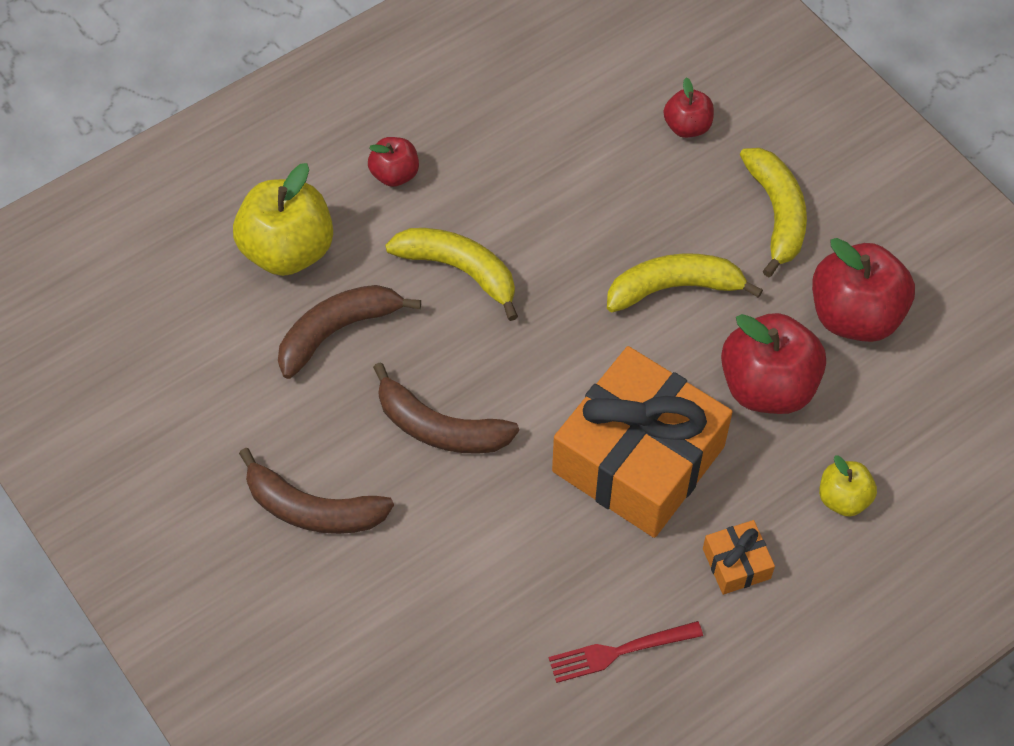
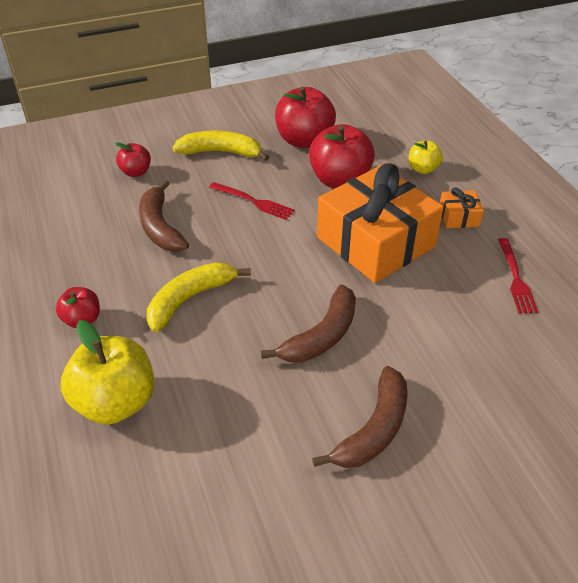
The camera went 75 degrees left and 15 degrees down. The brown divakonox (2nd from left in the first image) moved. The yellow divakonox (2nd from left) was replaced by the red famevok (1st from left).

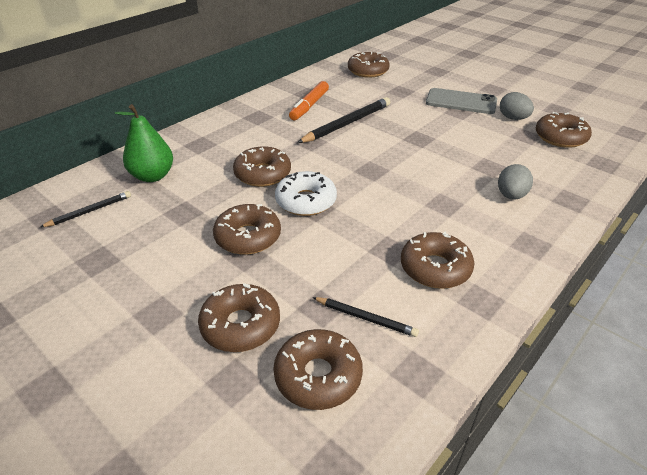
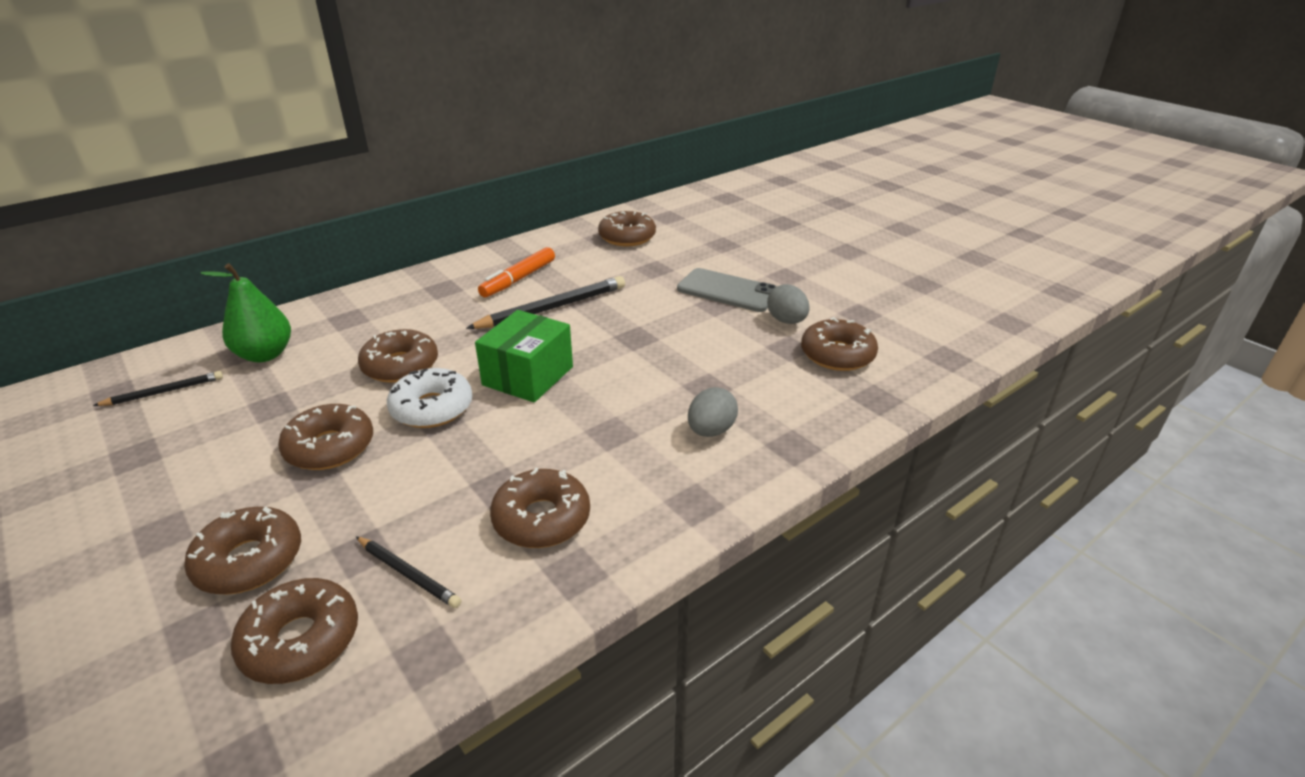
The camera went 10 degrees right and 5 degrees down. The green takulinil appeared.

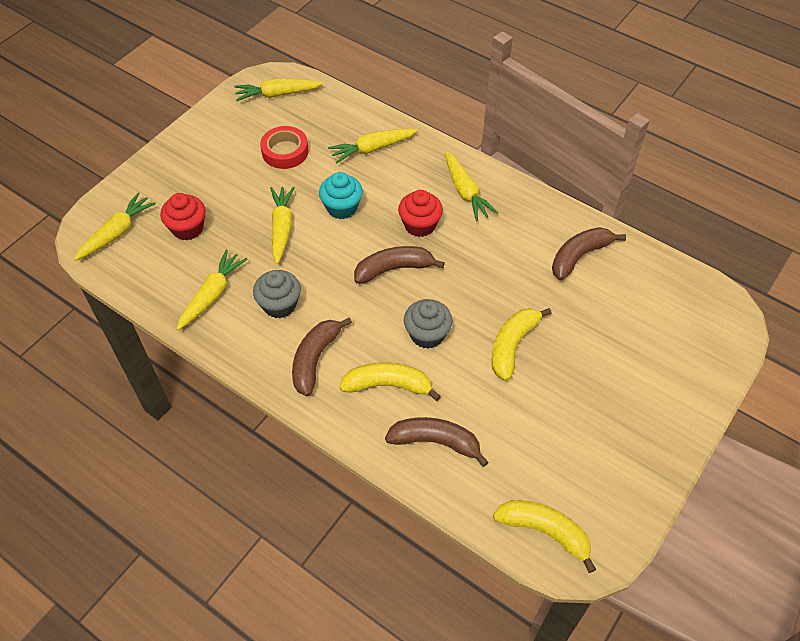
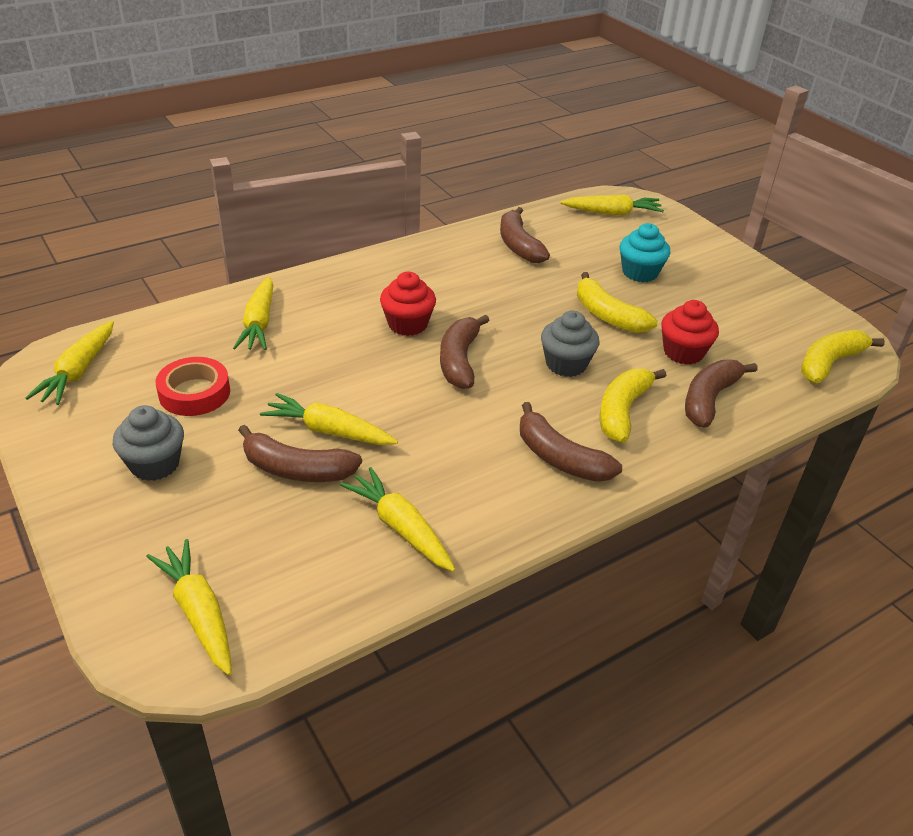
The camera went 70 degrees left and 15 degrees down. The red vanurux (1st from left in the first image) moved. The grey vanurux (1st from left) moved. The turquoise vanurux moved. The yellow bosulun (6th from left) moved. The brown divakonox (1st from left) appeared.

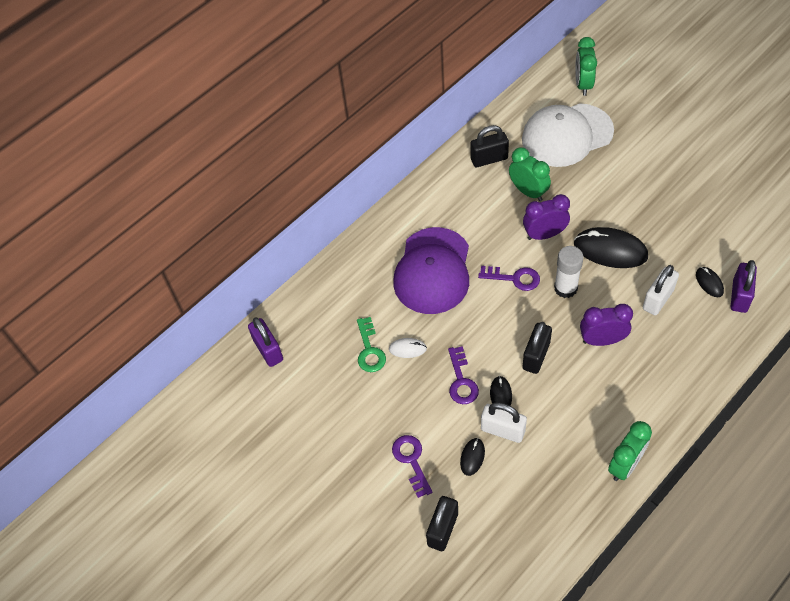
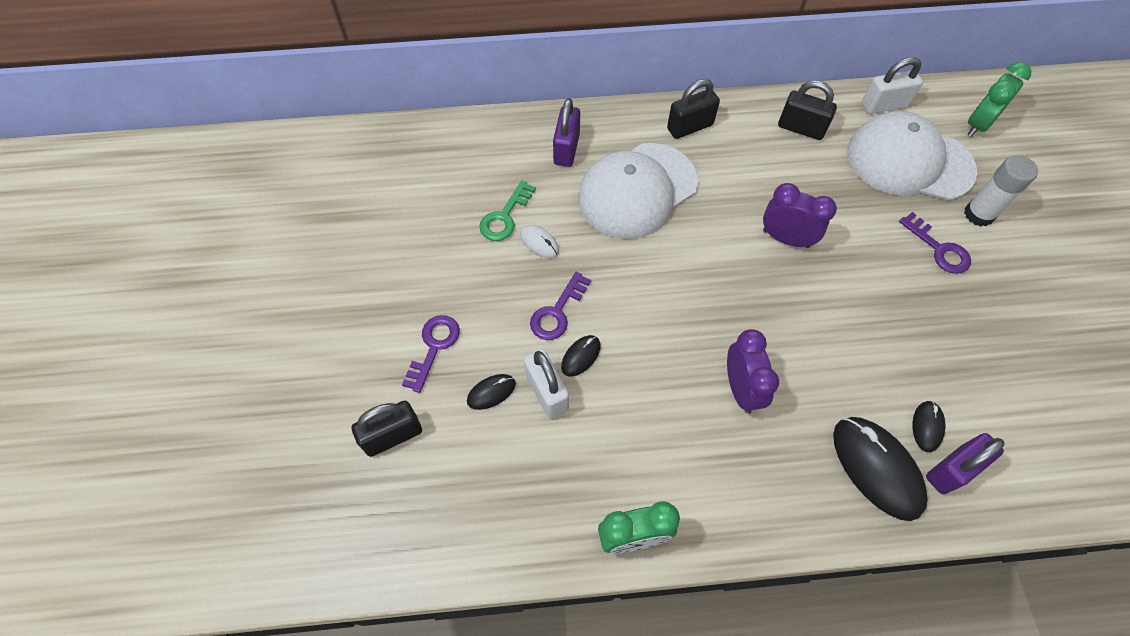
The camera went 35 degrees right and 5 degrees up. The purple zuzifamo (1st from left) moved. The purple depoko became the white depoko (1st from left). The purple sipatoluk (3rd from left) moved. The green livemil (1st from left) disappeared. The black zuzifamo (3rd from left in the first image) moved. The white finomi moved. The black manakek (3rd from left) moved. The purple livemil (2nd from left in the first image) turned 45 degrees clockwise. The white zuzifamo (2nd from left) moved.

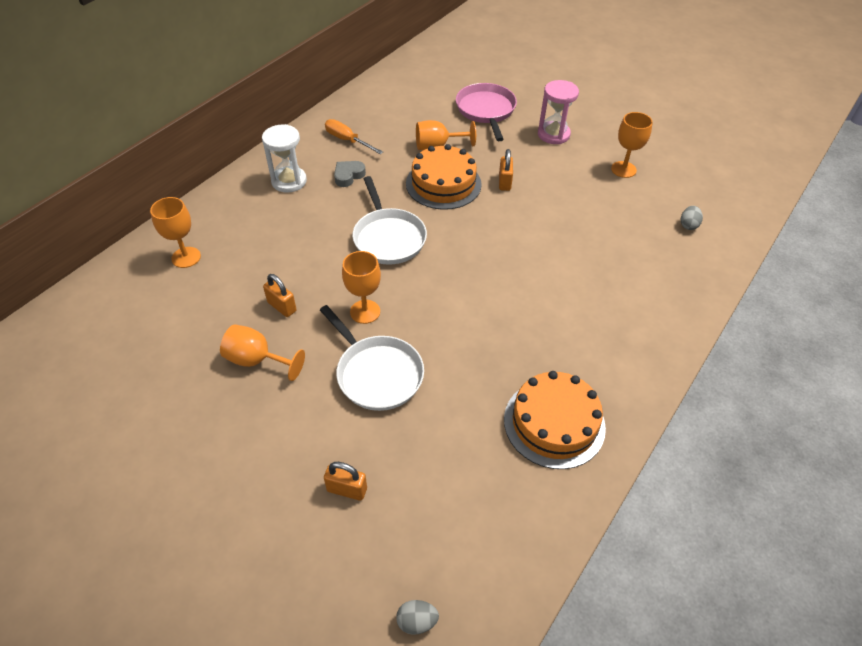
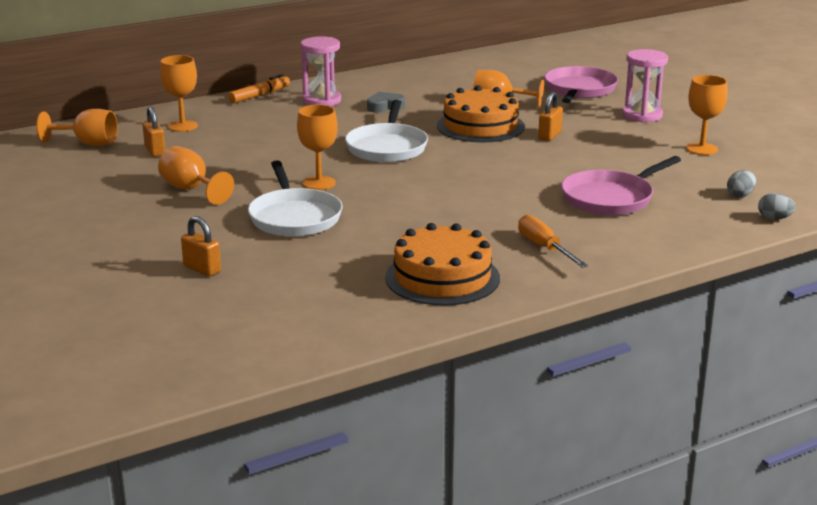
The camera went 25 degrees right and 25 degrees down. The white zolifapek became the pink zolifapek (1st from left). The orange zuzifamo (1st from left) moved. The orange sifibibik moved. The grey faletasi (1st from left in the first image) moved. The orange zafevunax (1st from left) appeared. The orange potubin appeared. The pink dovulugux (2nd from left) appeared.

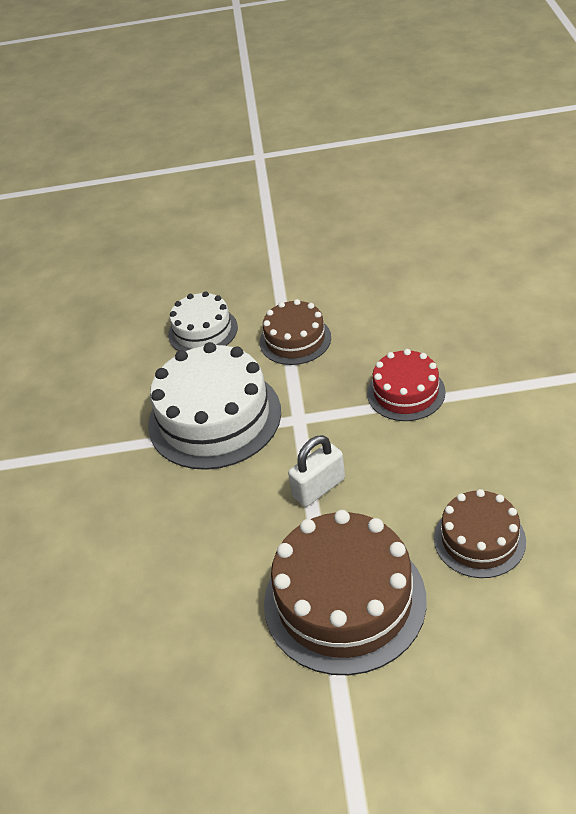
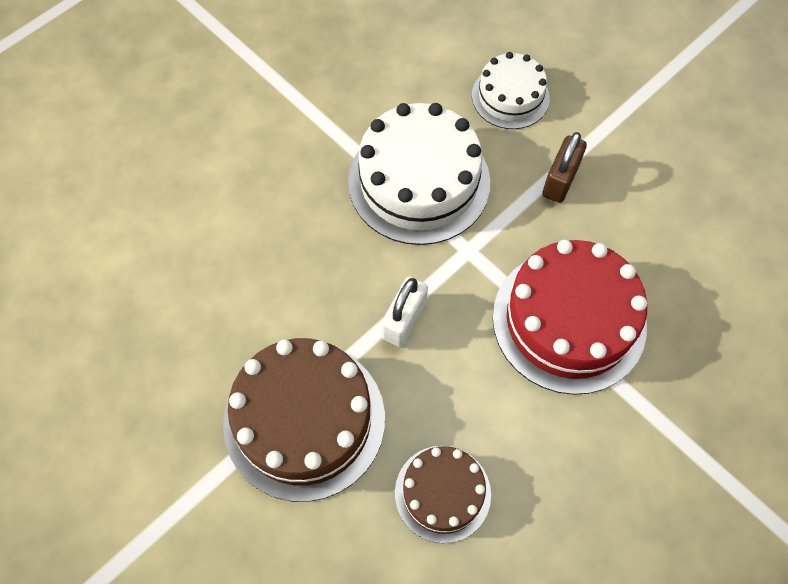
The camera went 45 degrees right and 20 degrees up. The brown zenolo (1st from left) was replaced by the brown zuzifamo. The white zuzifamo turned 75 degrees counterclockwise. The red zenolo changed to 1.74 times the size.

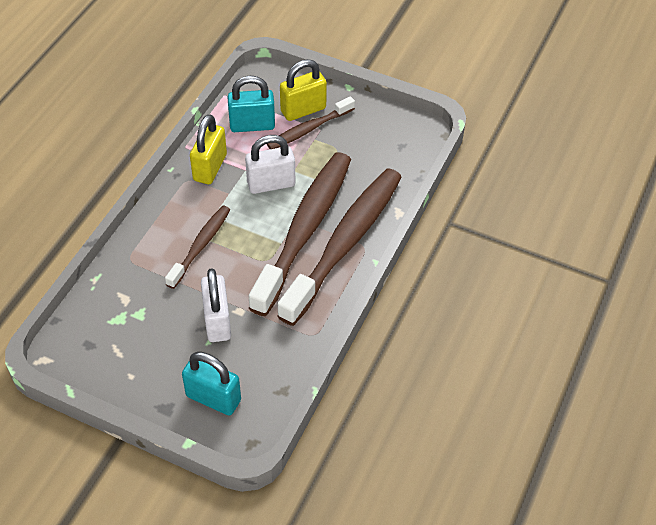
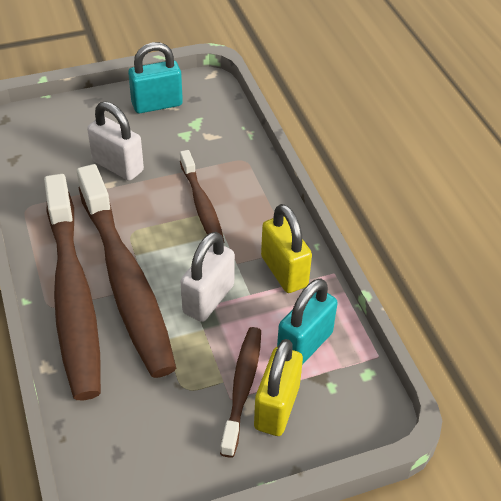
The camera went 135 degrees right and 5 degrees down. The turquoise zuzifamo (1st from left) moved.

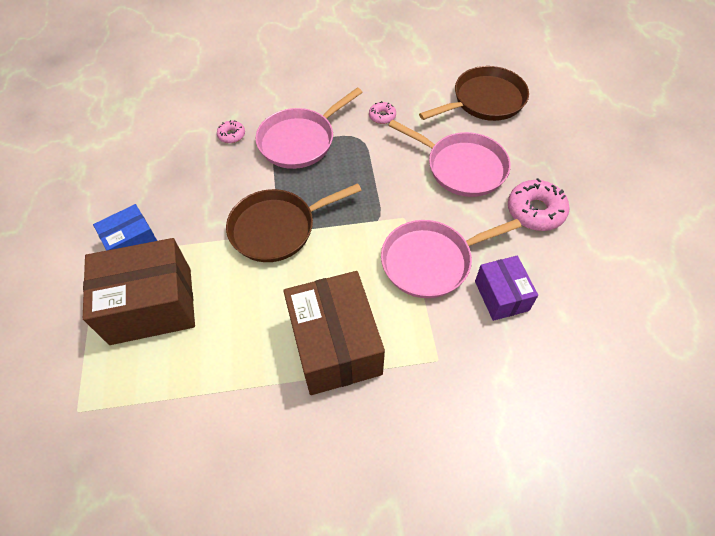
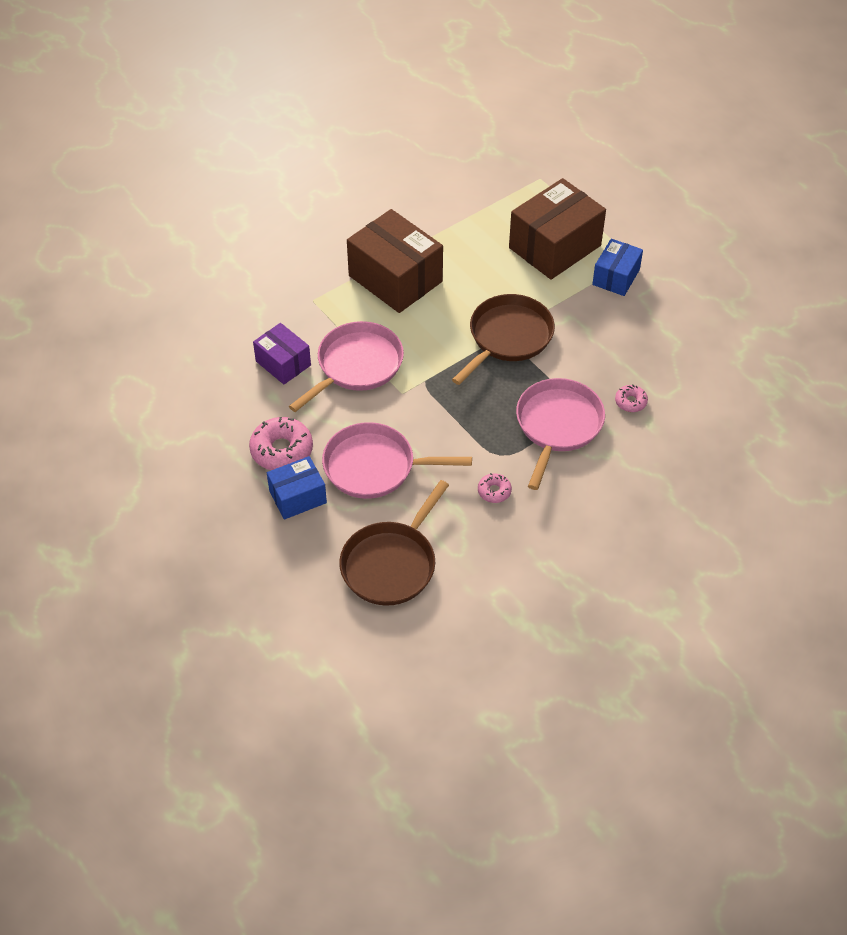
The camera went 150 degrees right and 5 degrees down. The blue takulinil (1st from left) appeared.

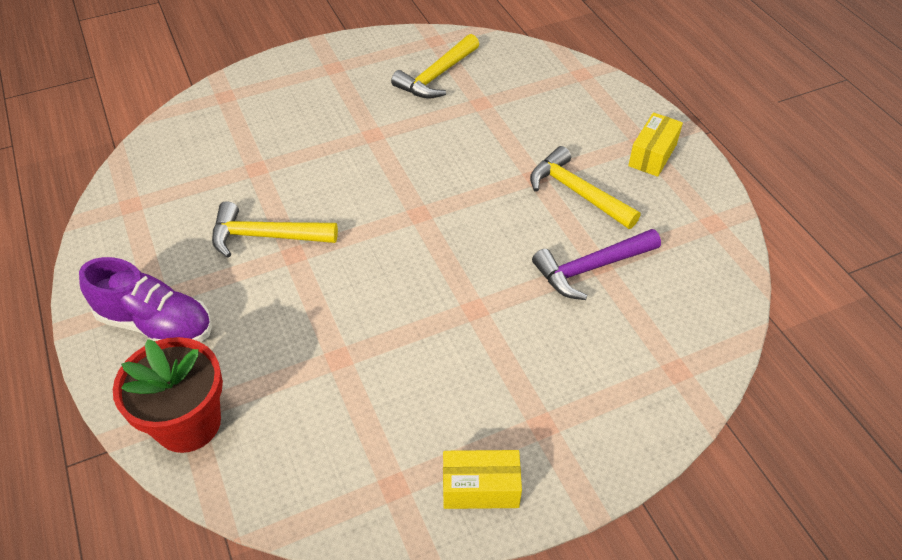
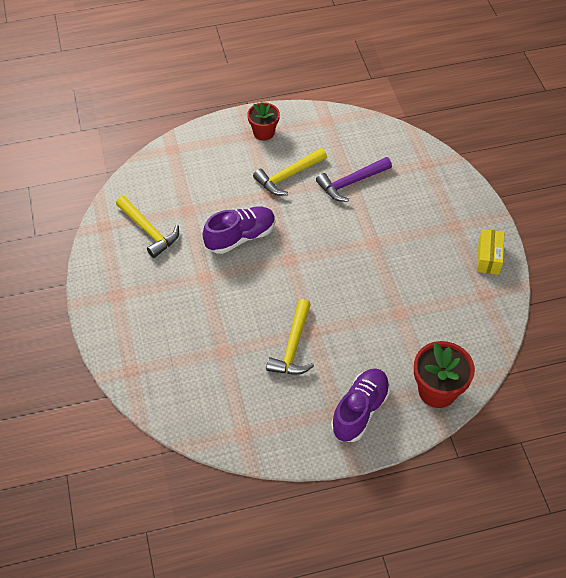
The camera went 80 degrees left and 5 degrees up. The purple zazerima turned 75 degrees clockwise. The yellow takulinil (2nd from left) was replaced by the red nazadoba (1st from left). The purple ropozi (1st from left) appeared.

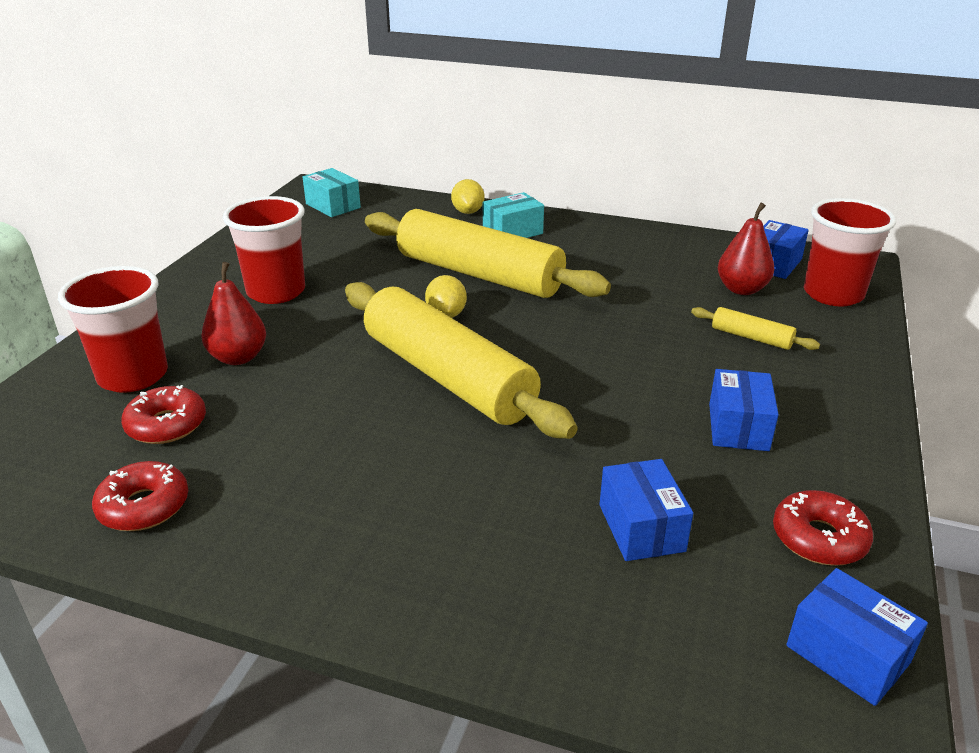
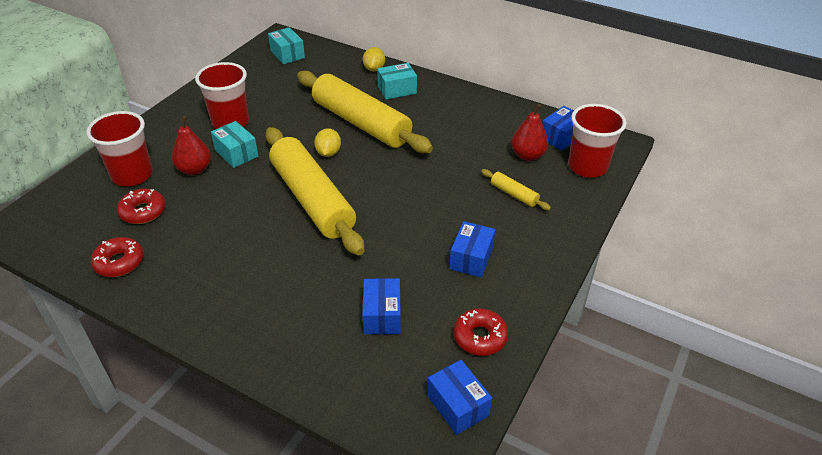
The camera went 10 degrees right and 10 degrees up. The turquoise takulinil (1st from left) appeared.

